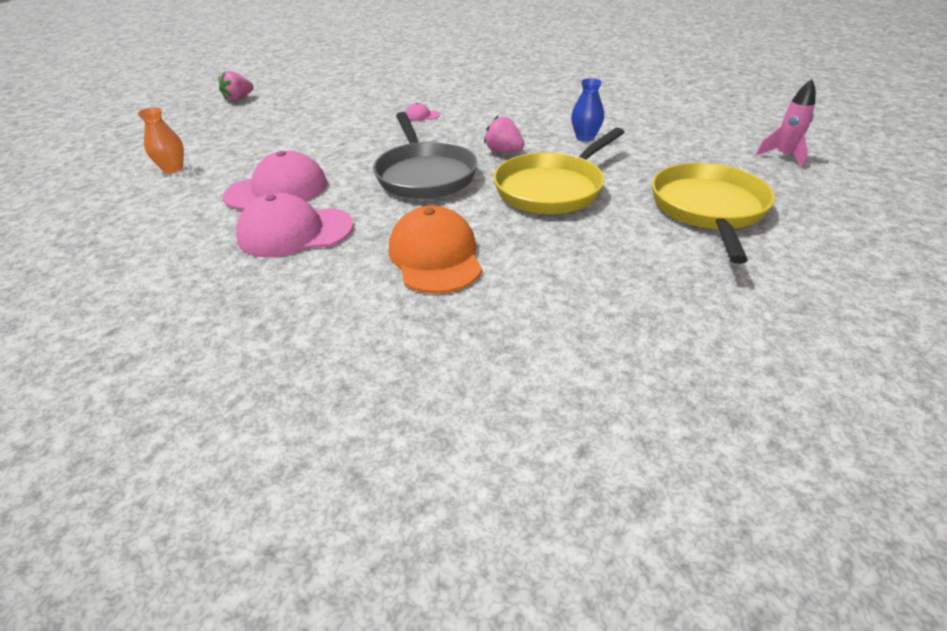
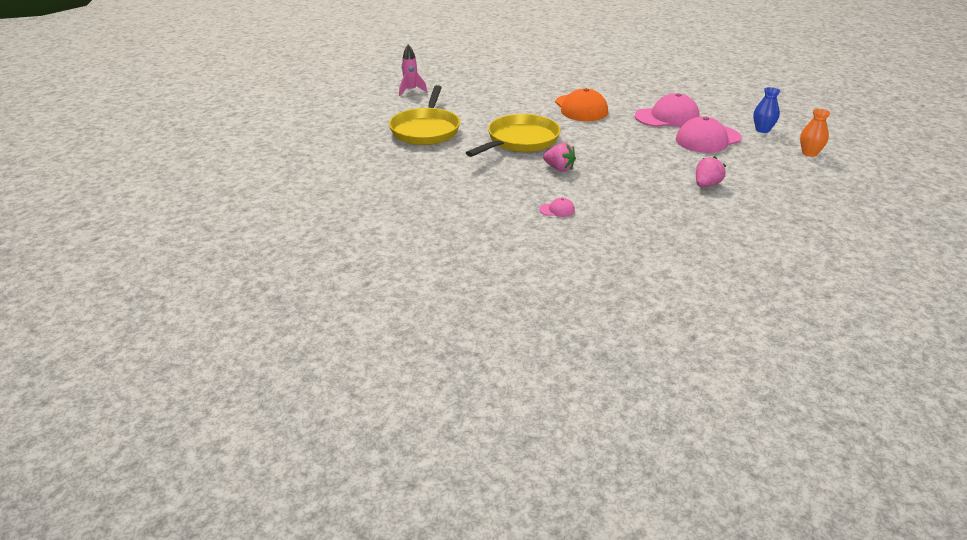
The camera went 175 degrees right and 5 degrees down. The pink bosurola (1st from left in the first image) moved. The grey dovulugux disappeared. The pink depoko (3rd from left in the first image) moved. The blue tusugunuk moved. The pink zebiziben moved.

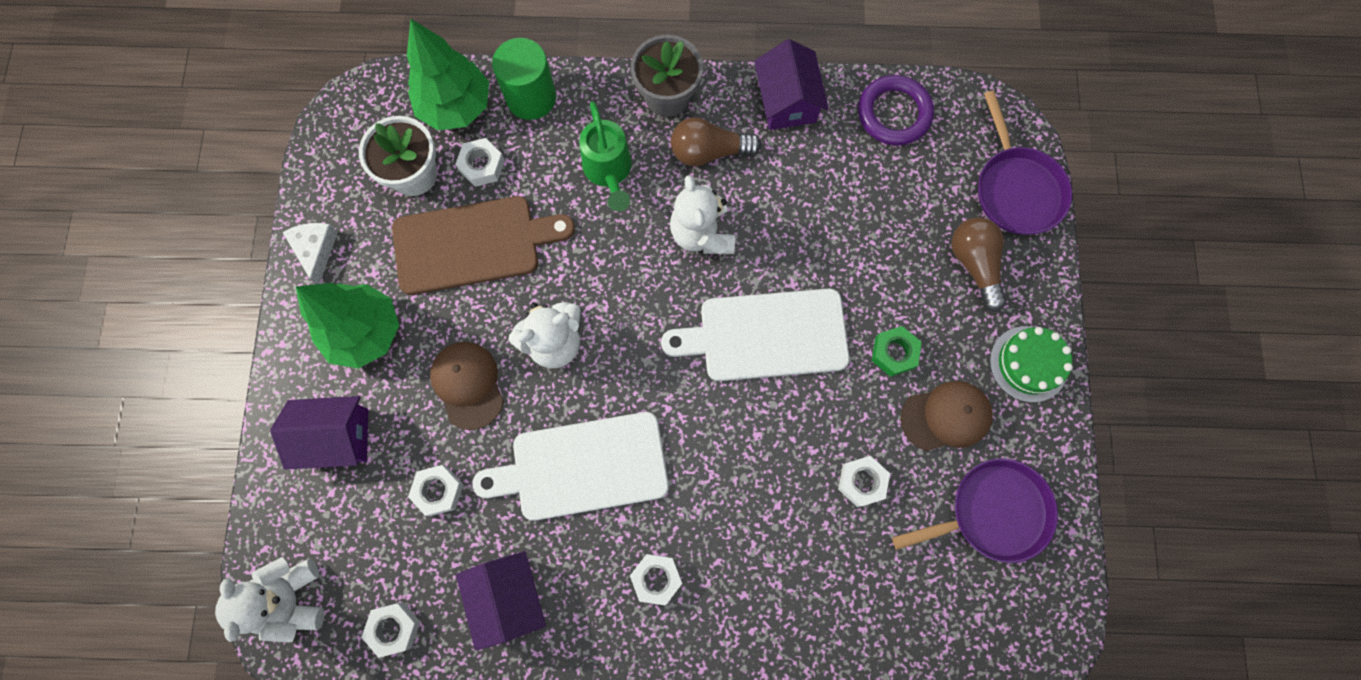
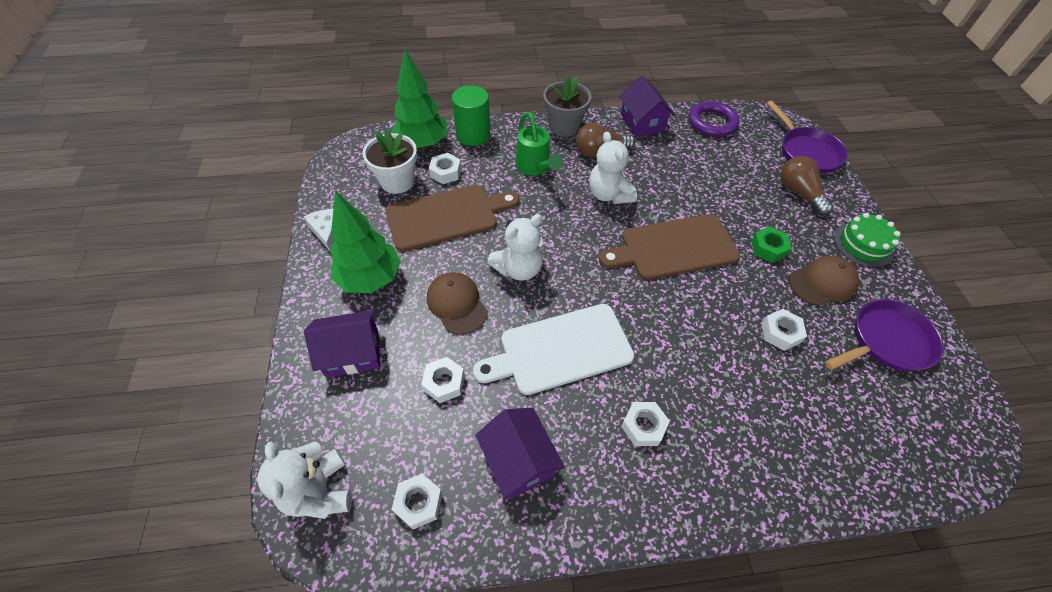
The camera went 10 degrees left and 20 degrees down. The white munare (2nd from left) became the brown munare (2nd from left).

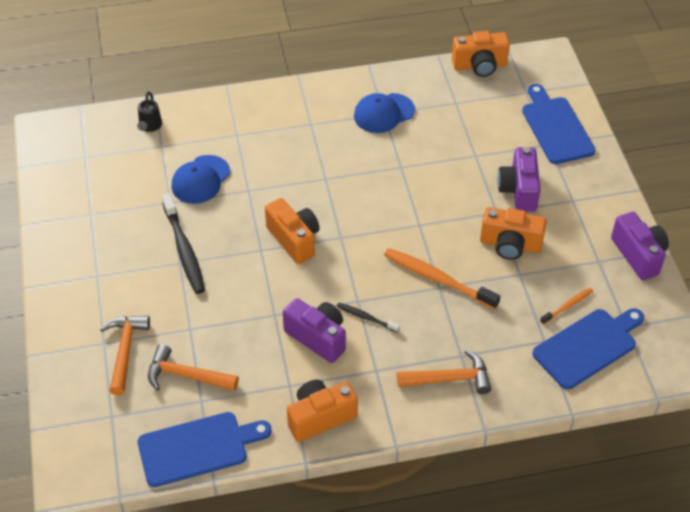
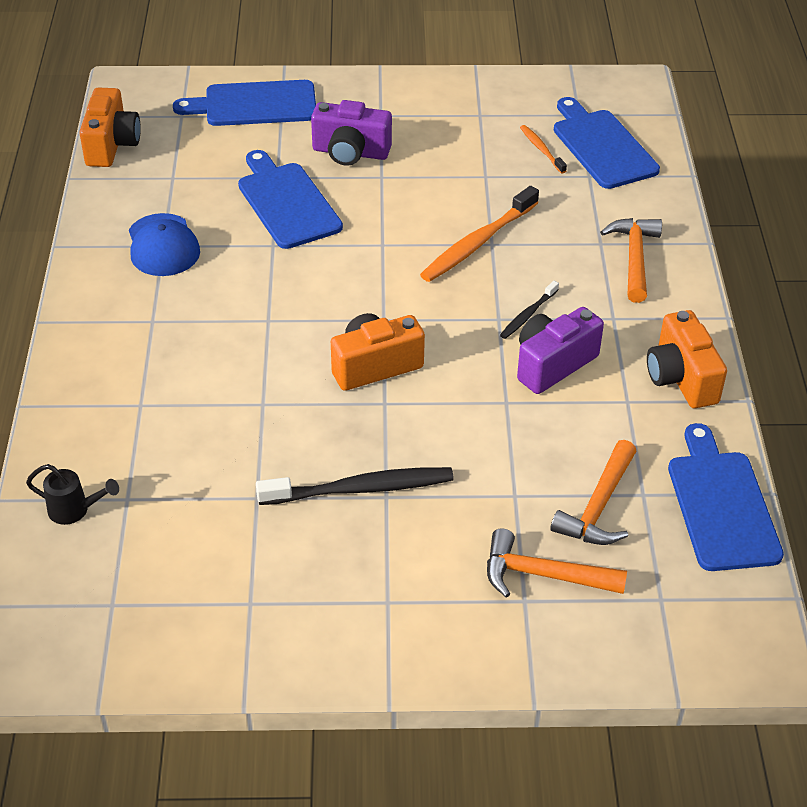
The camera went 80 degrees left and 5 degrees down. The blue depoko (1st from left) disappeared. The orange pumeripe (4th from left) disappeared. The purple pumeripe (3rd from left) disappeared. The blue munare (2nd from left) appeared.

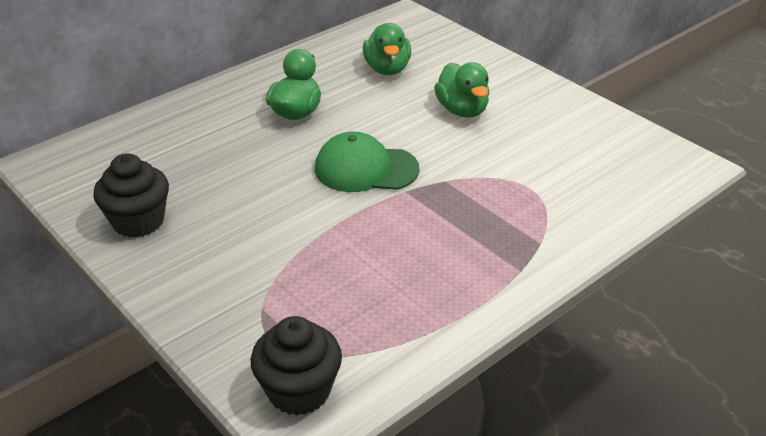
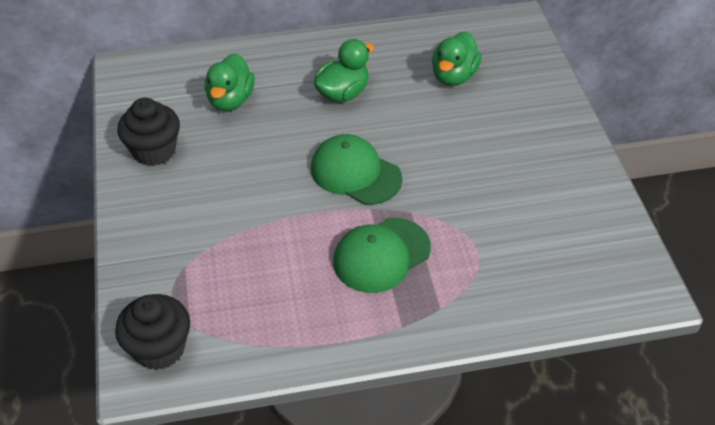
The camera went 30 degrees right and 10 degrees up. The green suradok (3rd from left in the first image) moved. The green depoko (2nd from left) appeared.

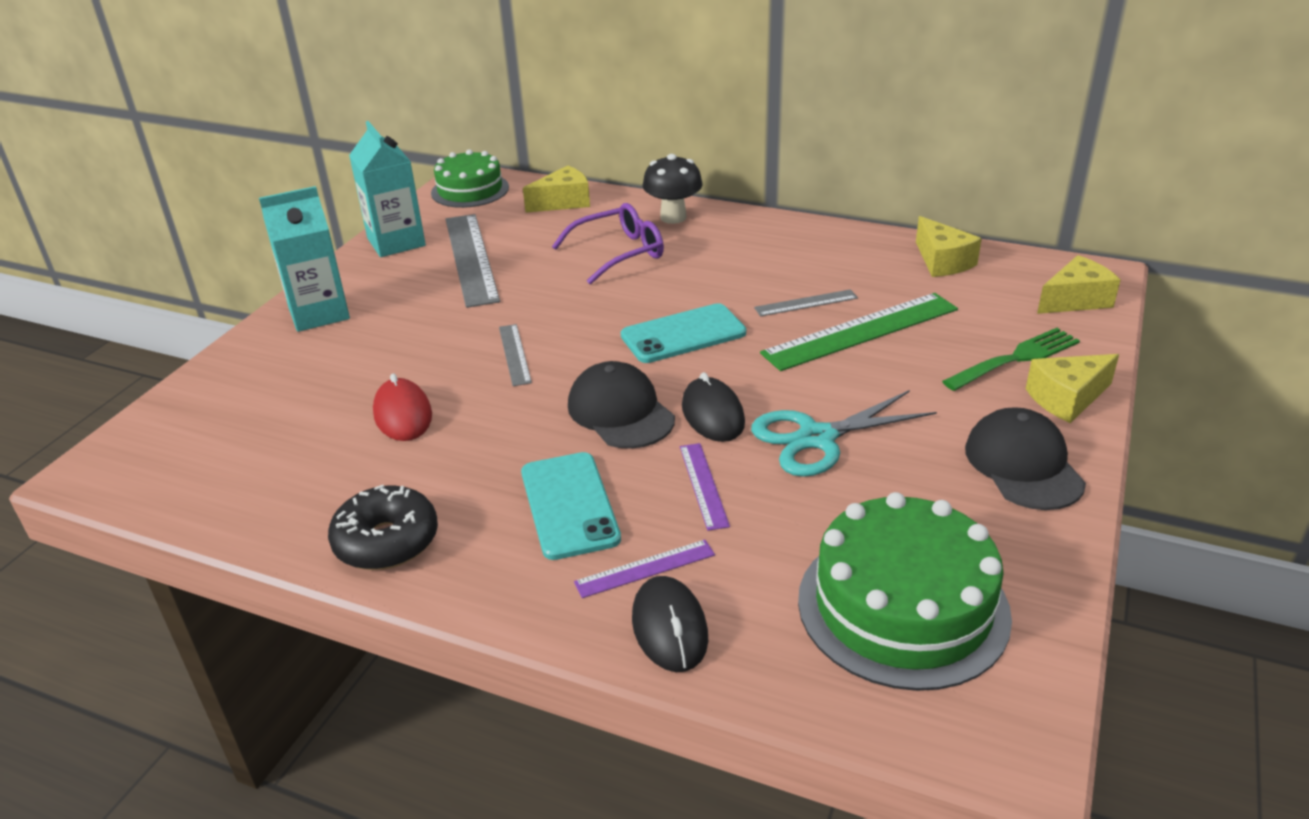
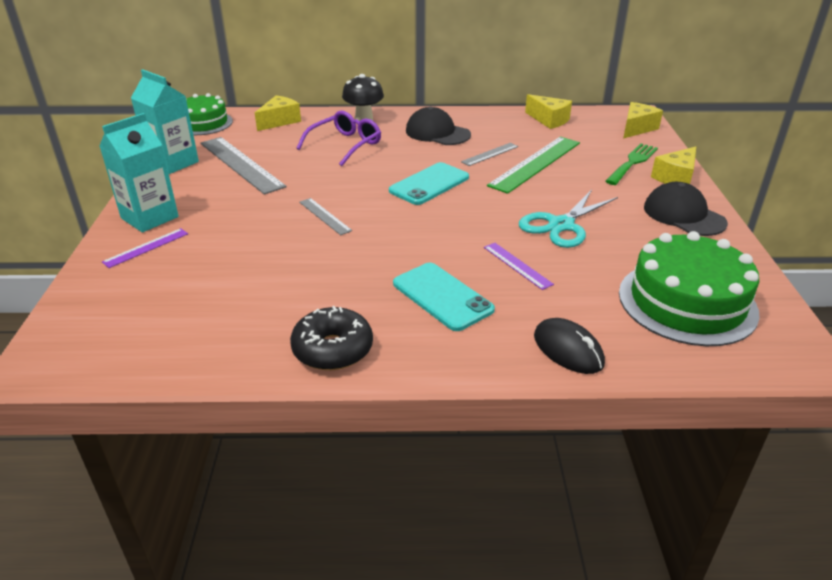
The camera went 25 degrees left and 0 degrees up. The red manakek disappeared. The black depoko (1st from left) moved. The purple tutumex (1st from left) moved. The black manakek (2nd from left) disappeared.

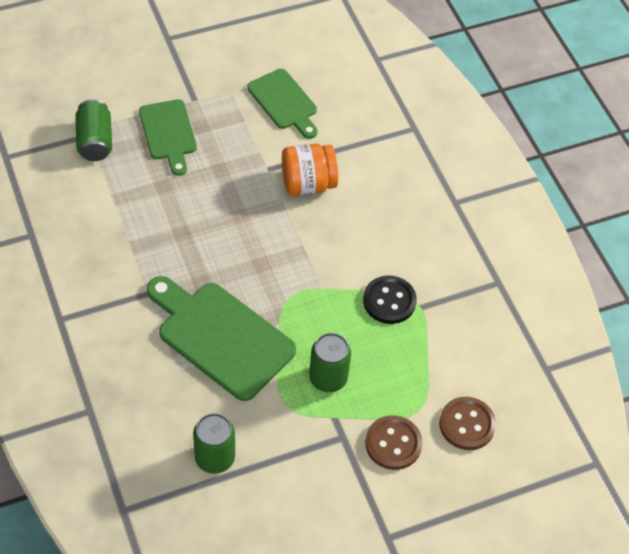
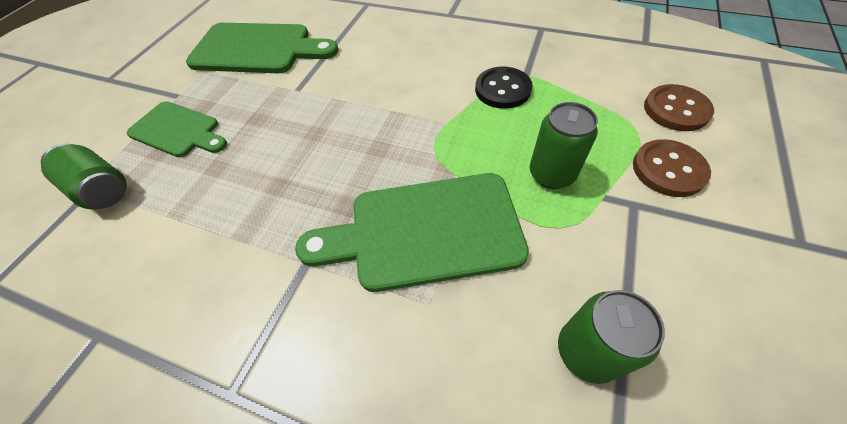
The camera went 40 degrees left and 0 degrees up. The green munare (3rd from left in the first image) changed to 1.61 times the size. The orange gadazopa disappeared.

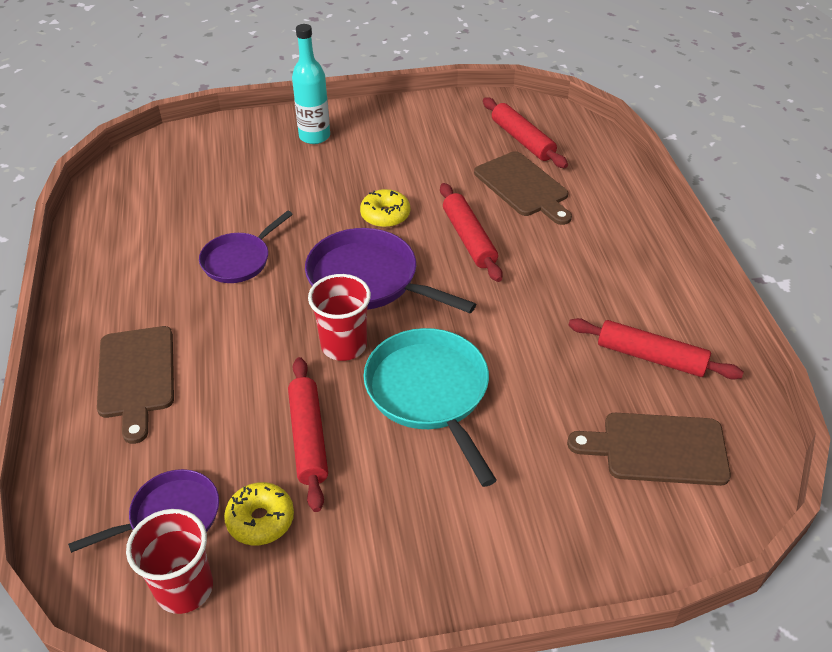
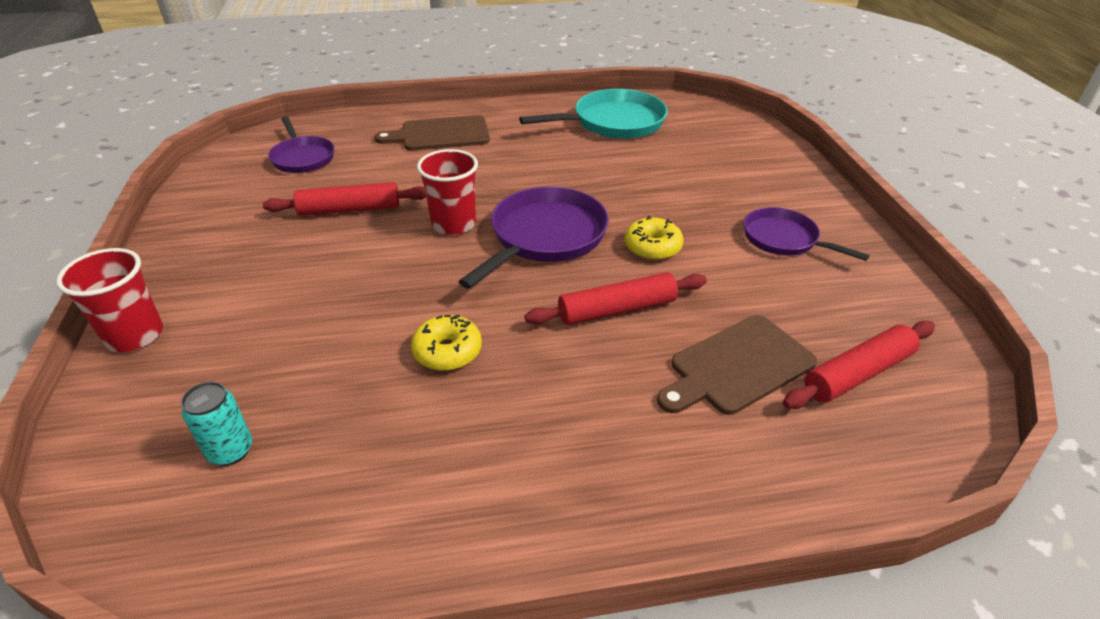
The camera went 90 degrees right and 5 degrees down. The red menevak (1st from left) moved. The purple dovulugux (2nd from left in the first image) moved. The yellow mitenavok (1st from left) moved. The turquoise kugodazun disappeared. The turquoise dovulugux moved. The brown munare (3rd from left) was replaced by the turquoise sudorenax. The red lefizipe (4th from left) disappeared.

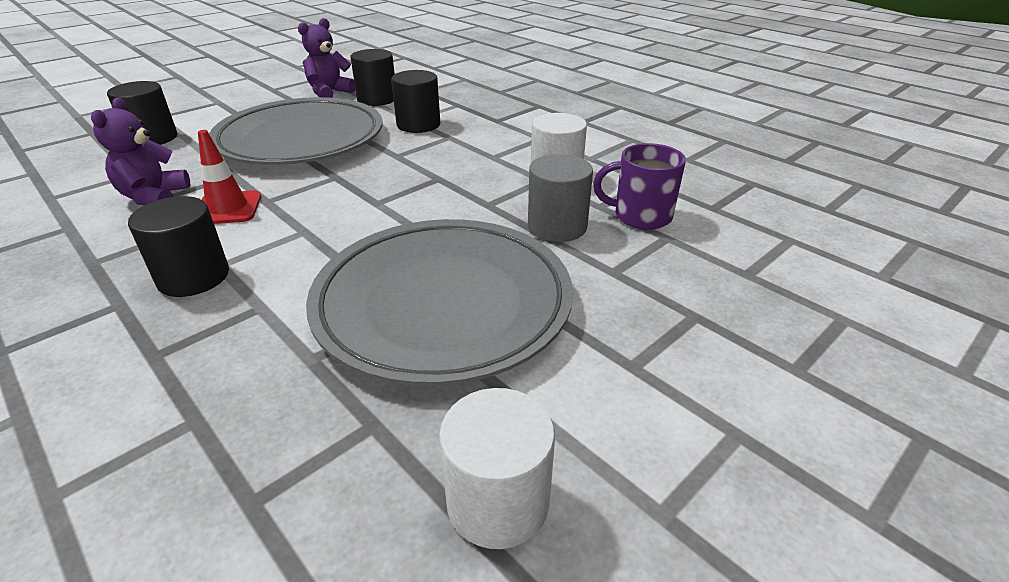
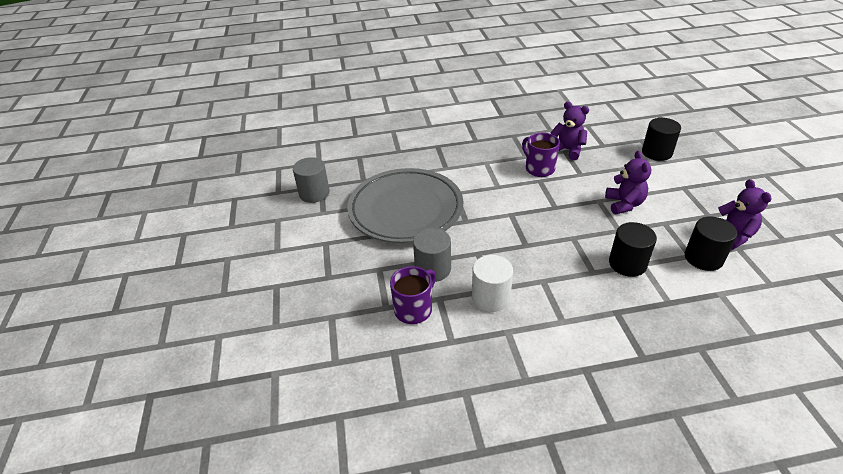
The camera went 125 degrees right and 5 degrees up. The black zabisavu (2nd from left) disappeared. The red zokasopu was replaced by the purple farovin (2nd from left). The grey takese (1st from left) was replaced by the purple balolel (2nd from left). The white zabisavu (1st from left) became the grey zabisavu (1st from left).

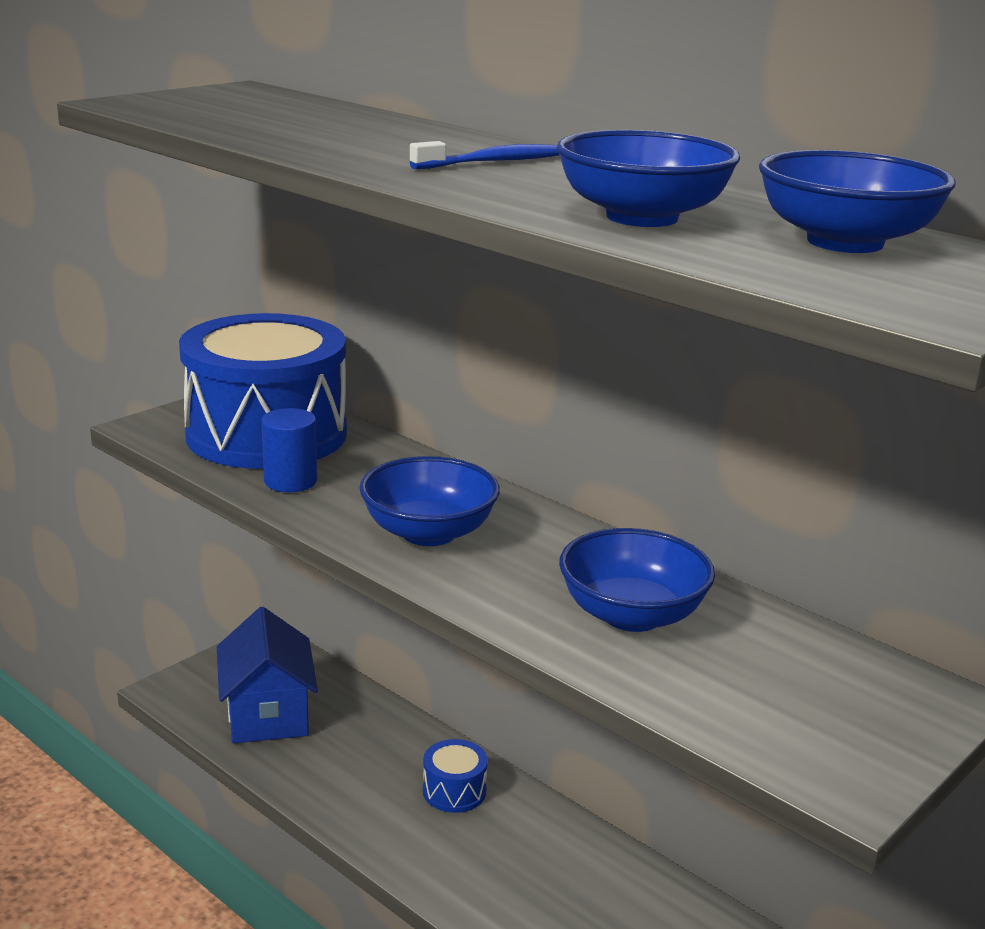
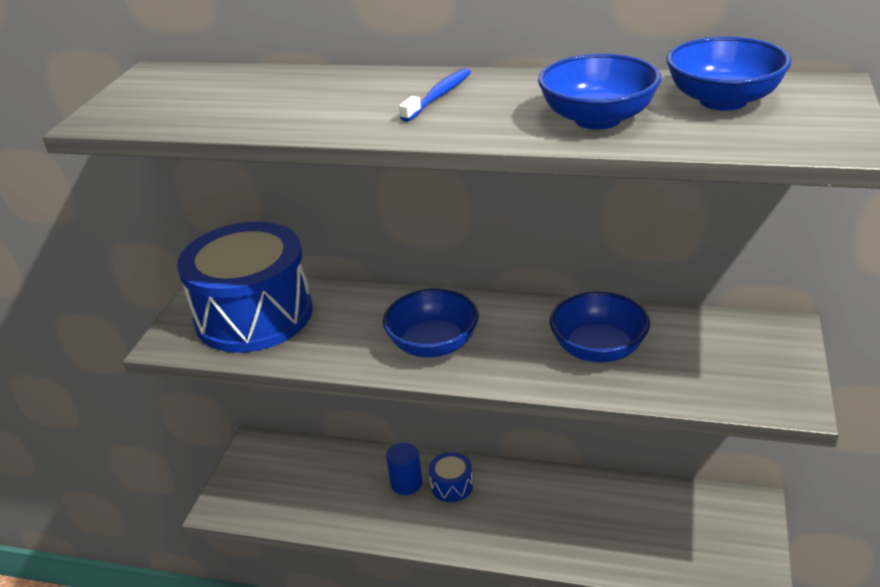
The camera went 25 degrees left and 10 degrees up. The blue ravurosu disappeared. The blue zabisavu moved.

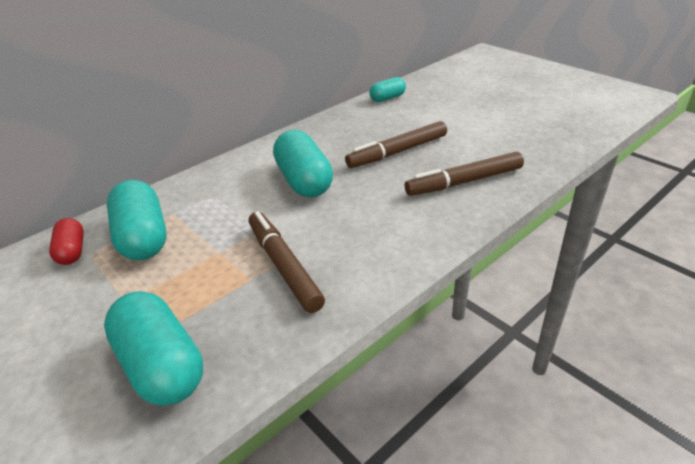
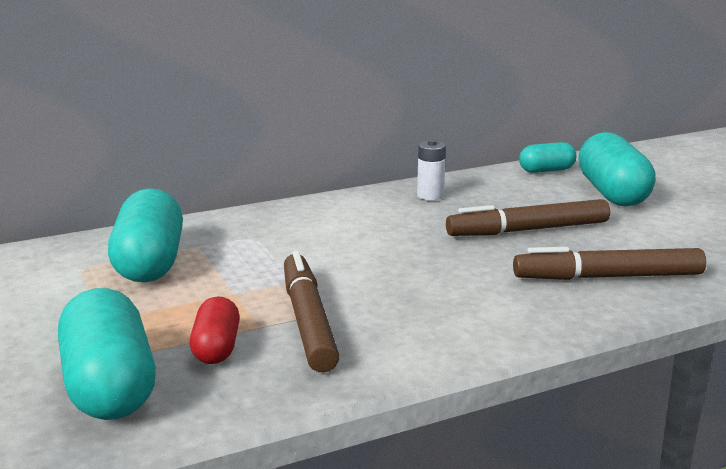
The camera went 15 degrees right and 15 degrees down. The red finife moved. The turquoise finife (3rd from left in the first image) moved. The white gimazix appeared.

